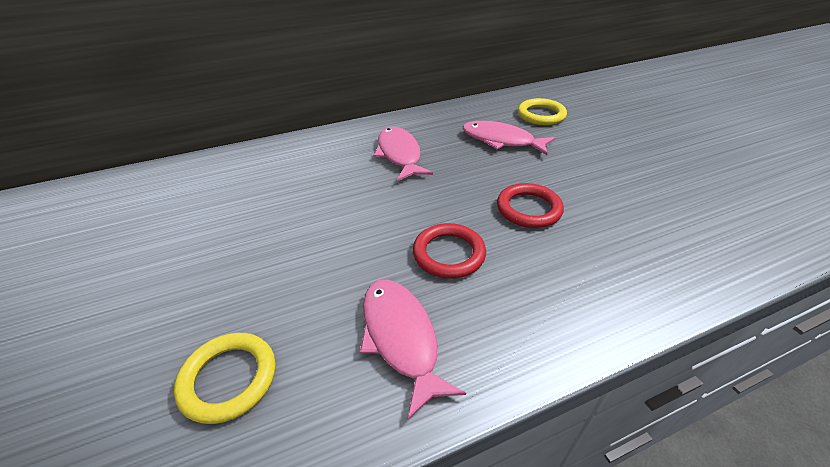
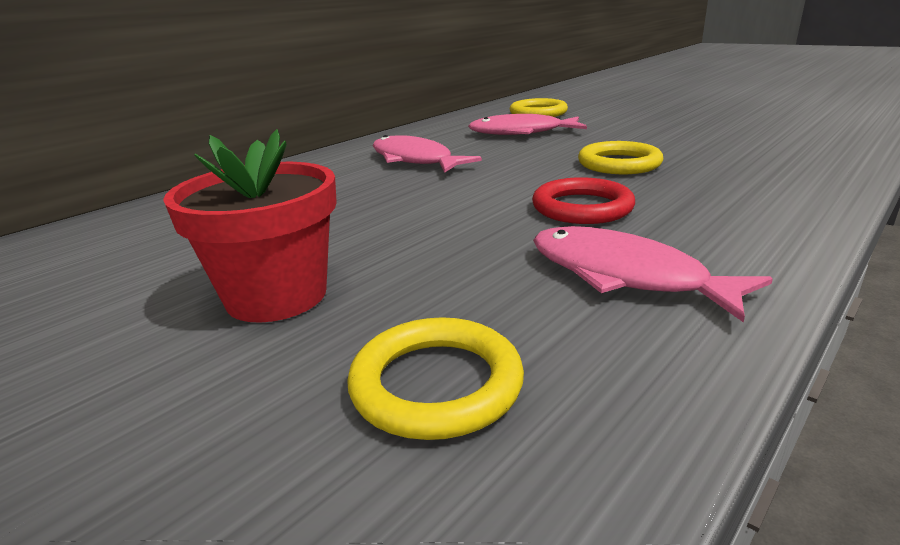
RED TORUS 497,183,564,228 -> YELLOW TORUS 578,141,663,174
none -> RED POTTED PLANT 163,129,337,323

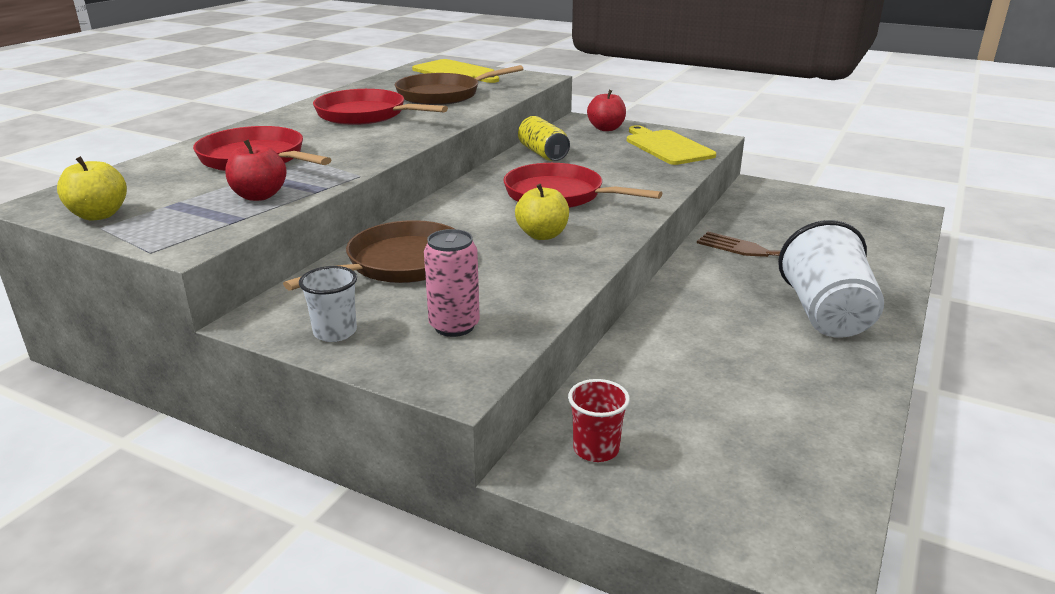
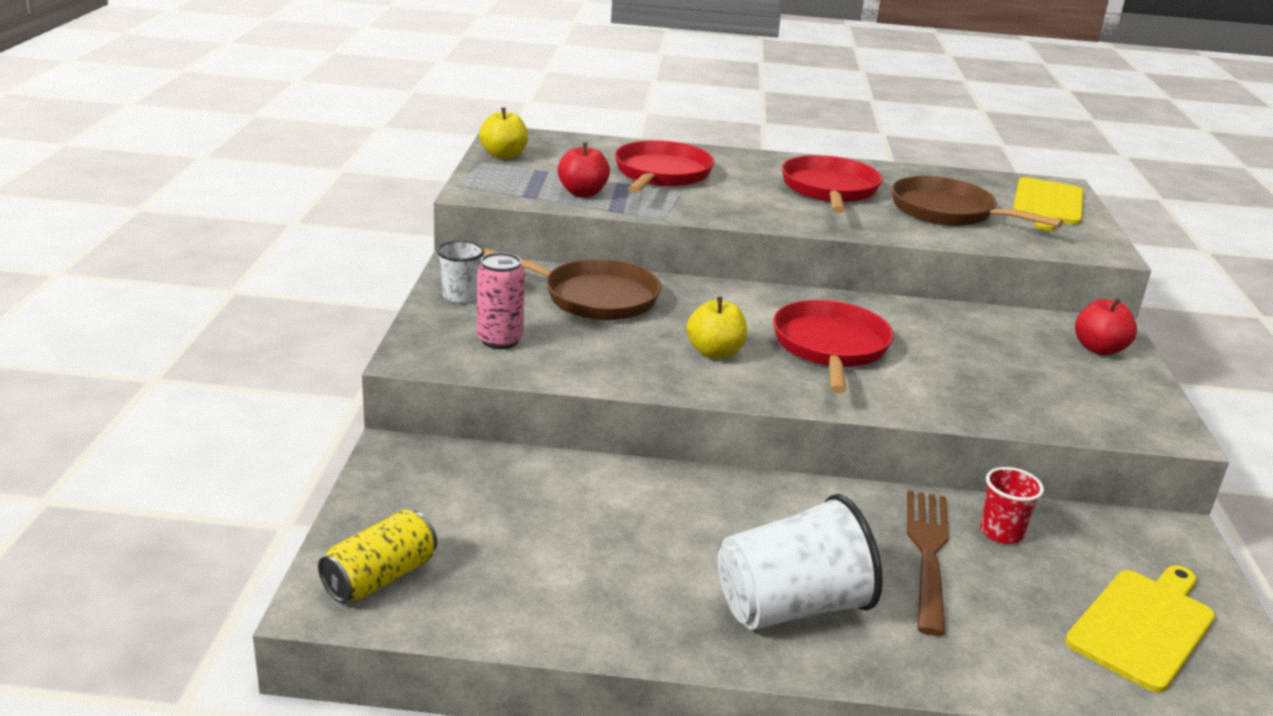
YELLOW SODA CAN 518,116,570,161 -> YELLOW SODA CAN 318,510,437,603, relocated
RED BEAKER 568,379,630,462 -> RED BEAKER 980,467,1044,544, relocated
YELLOW CUTTING BOARD 627,125,716,165 -> YELLOW CUTTING BOARD 1065,565,1215,693, relocated

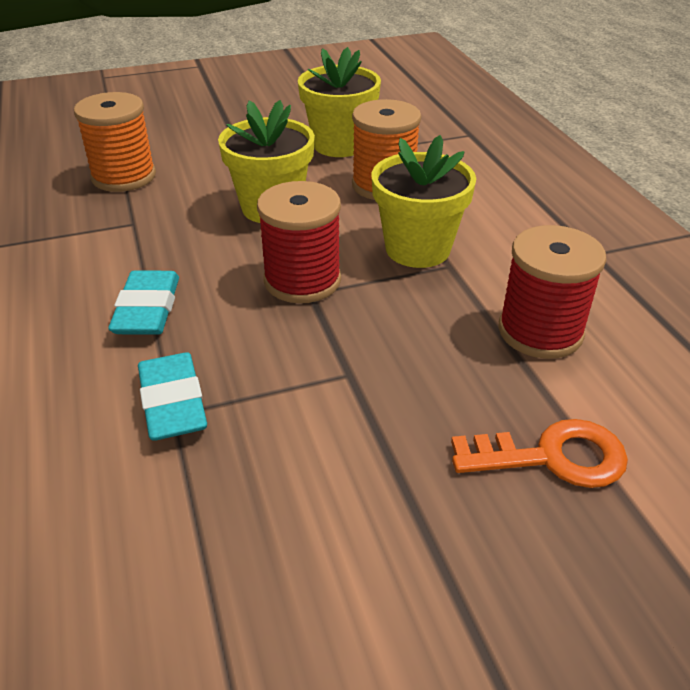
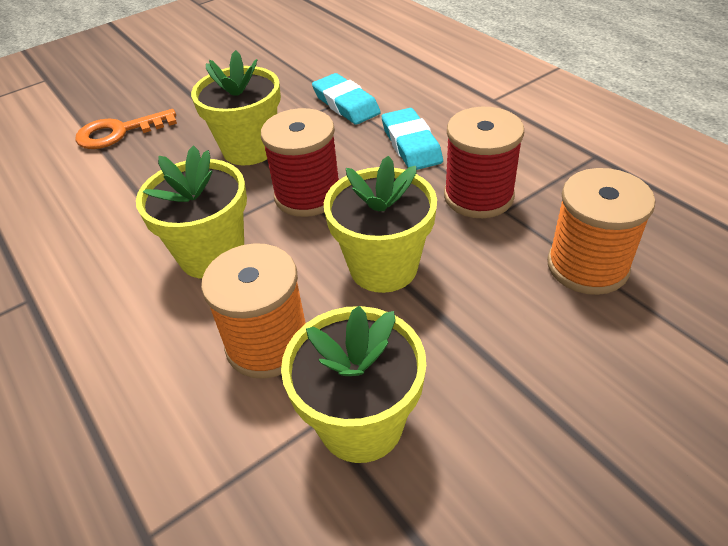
RED REEL OF THREAD 498,225,606,359 -> RED REEL OF THREAD 444,107,524,218, relocated
none -> YELLOW POTTED PLANT 191,50,281,165

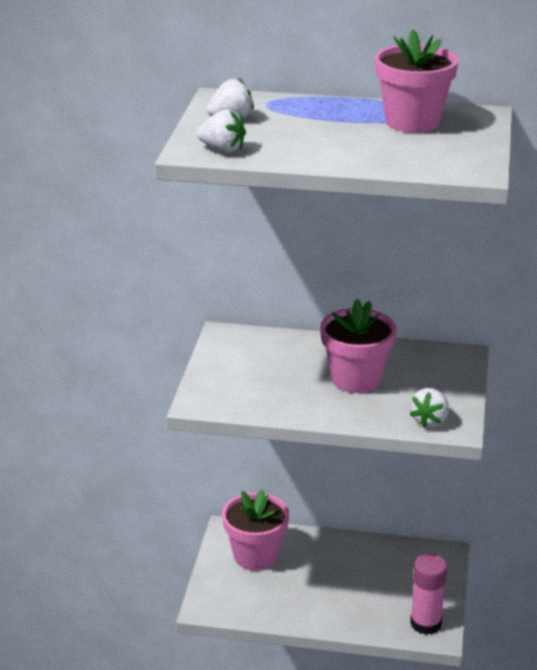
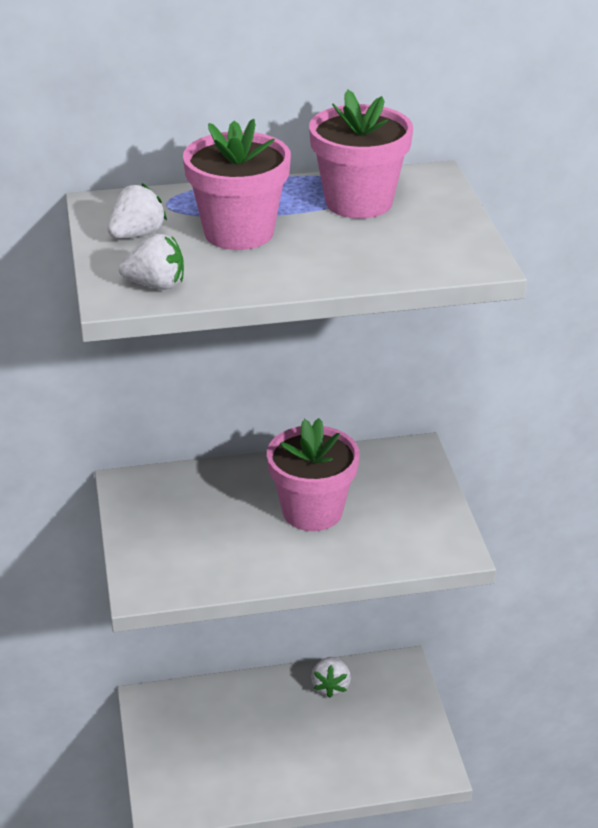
ROSE-PINK POTTED PLANT 222,490,289,571 -> ROSE-PINK POTTED PLANT 183,119,291,250, relocated
PURE WHITE TOY STRAWBERRY 409,388,449,427 -> PURE WHITE TOY STRAWBERRY 311,657,351,698, relocated
ROSE-PINK GLUE 410,554,447,635 -> none

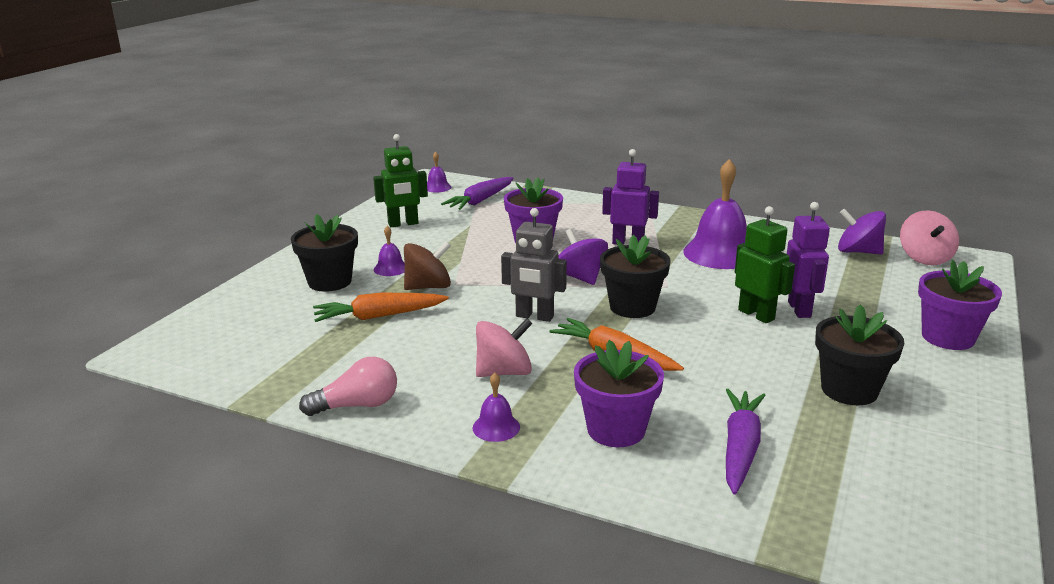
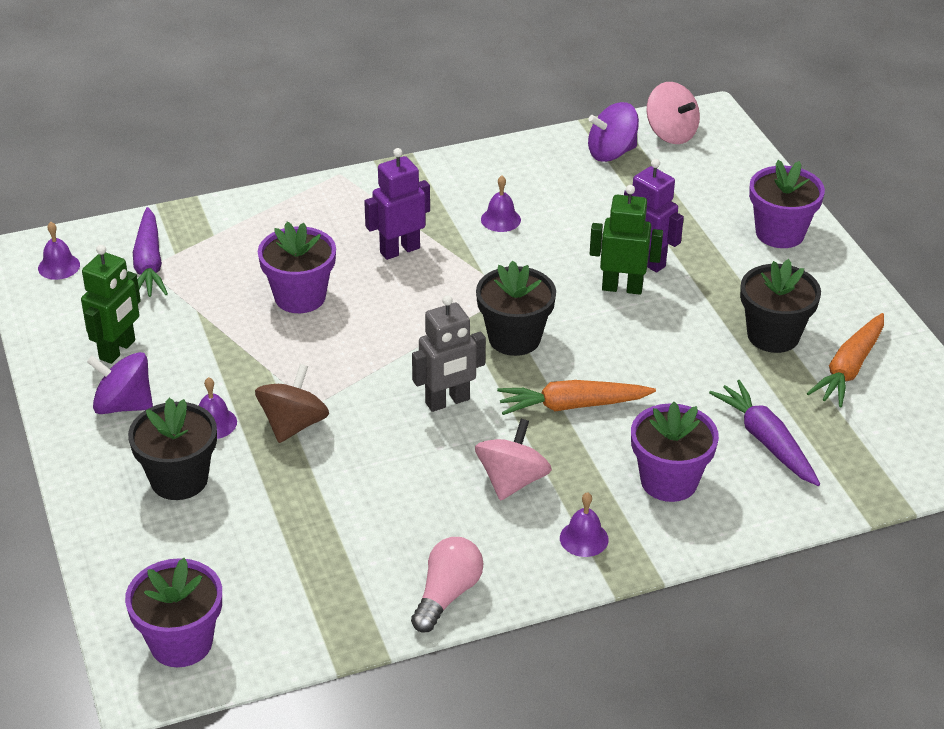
ORANGE-COLOURED CARROT 313,293,449,322 -> ORANGE-COLOURED CARROT 807,313,884,407, relocated
PURPLE TOY TOP 559,229,608,285 -> PURPLE TOY TOP 87,352,153,414, relocated
PURPLE HAND BELL 683,159,747,269 -> PURPLE HAND BELL 481,176,521,232, x0.46
none -> PURPLE POTTED PLANT 125,558,222,667

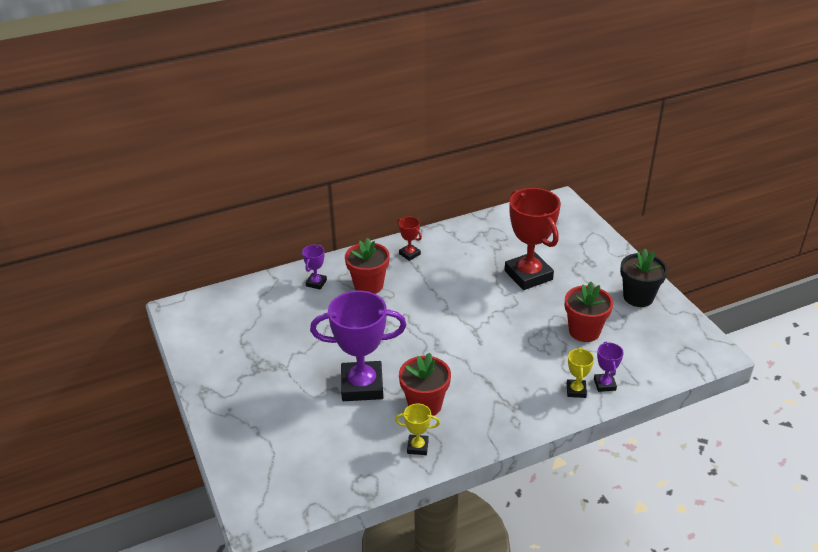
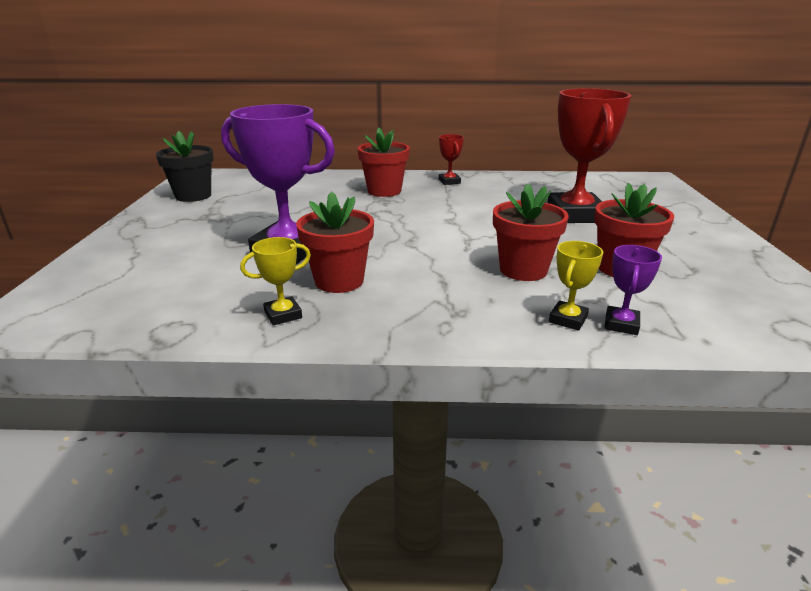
PURPLE AWARD CUP 302,245,327,290 -> none
YELLOW AWARD CUP 395,403,440,455 -> YELLOW AWARD CUP 240,237,311,325, 60 degrees counterclockwise
JET-BLACK POTTED PLANT 620,249,668,307 -> JET-BLACK POTTED PLANT 156,131,214,202, relocated
none -> RED POTTED PLANT 493,184,569,281

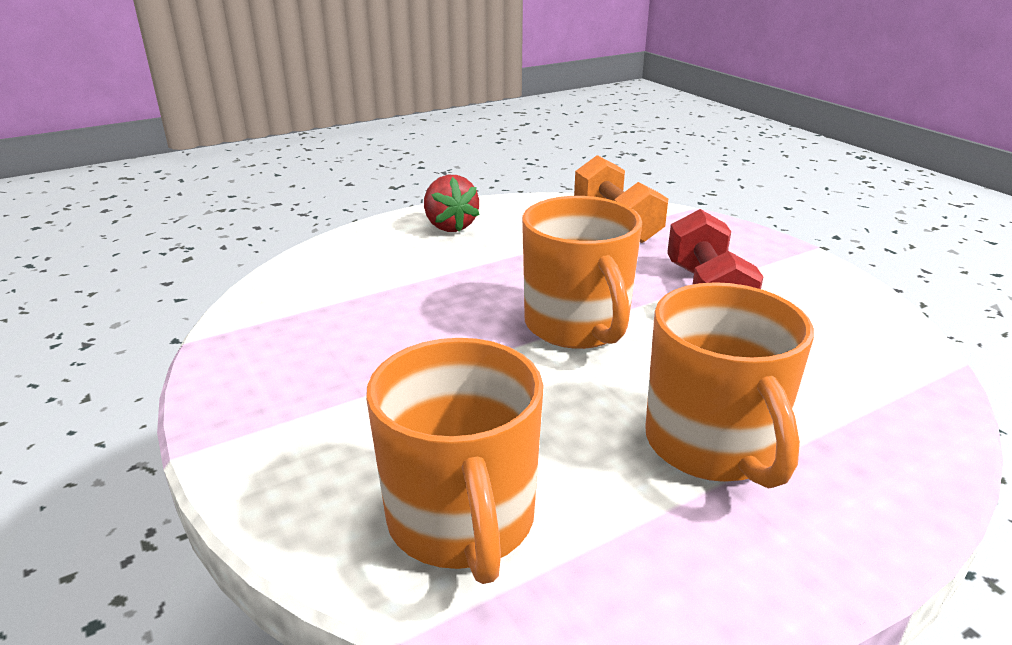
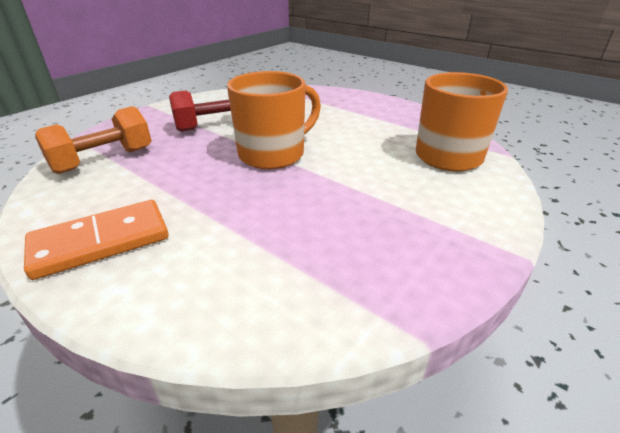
RED TOY STRAWBERRY 424,175,480,232 -> ORANGE-COLOURED DOMINO TILE 24,200,169,280
ORANGE-COLOURED TEA MUG 645,282,814,488 -> none

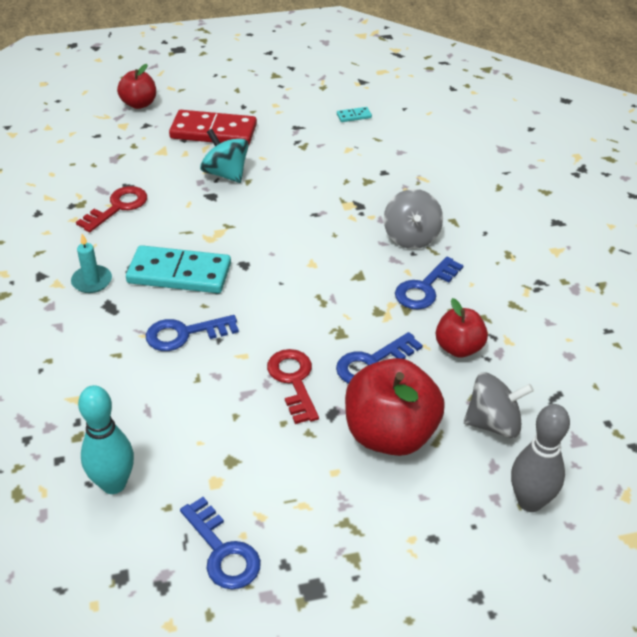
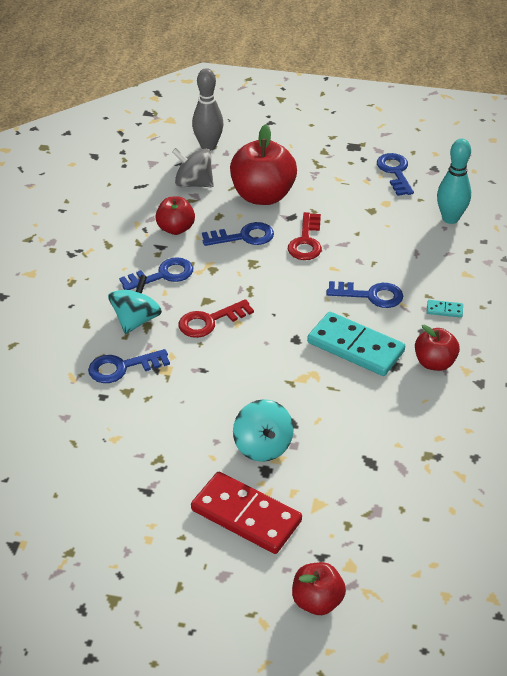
AQUA CANDLE 71,234,112,293 -> RED APPLE FRUIT 415,324,460,371
RED LATCHKEY 76,186,147,232 -> RED LATCHKEY 179,299,254,338, relocated
AQUA DOMINO TILE 337,107,372,122 -> AQUA DOMINO TILE 427,300,463,318, relocated
ASH-GREY TOY TOP 384,189,443,249 -> AQUA TOY TOP 108,275,162,334
none -> BLUE LATCHKEY 88,349,170,383

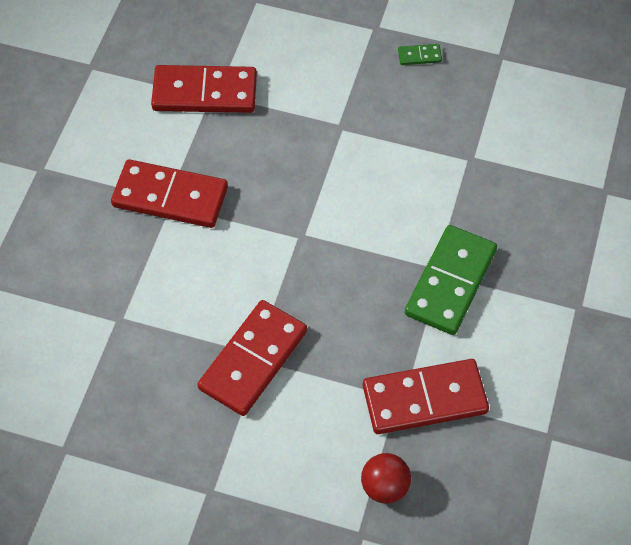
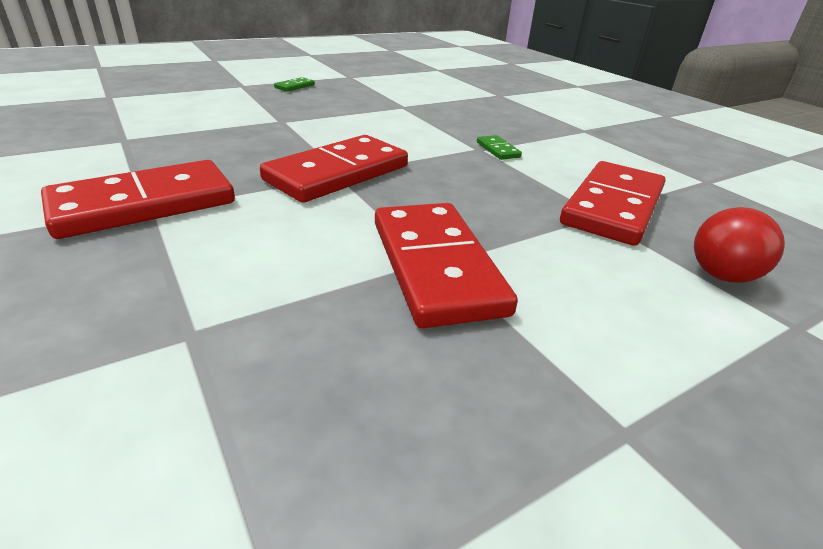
RED DOMINO TILE 151,65,257,113 -> RED DOMINO TILE 260,135,408,203, relocated
EMERALD DOMINO TILE 405,225,497,335 -> EMERALD DOMINO TILE 477,135,522,160, x0.42

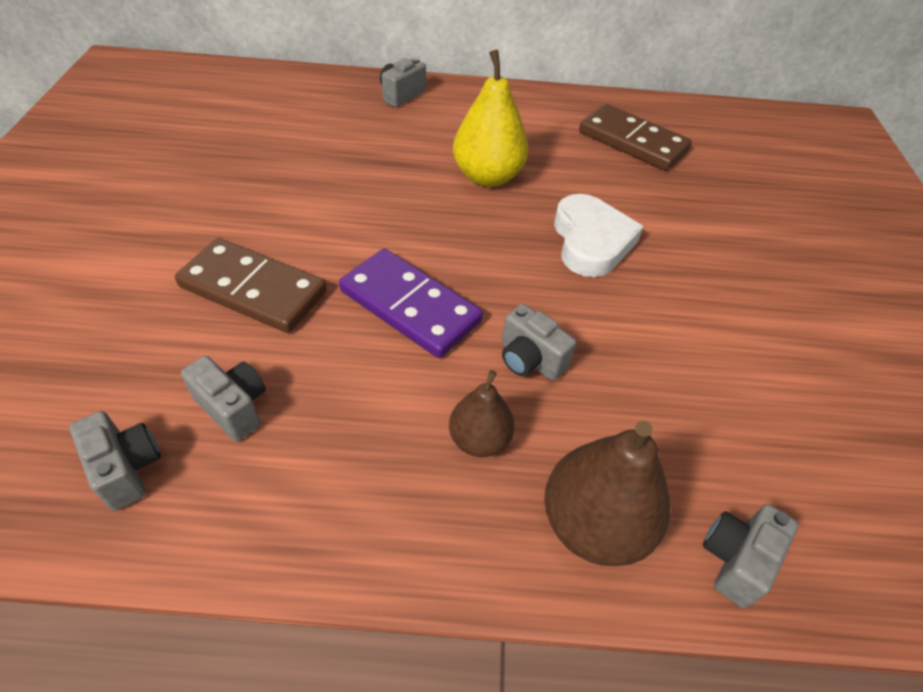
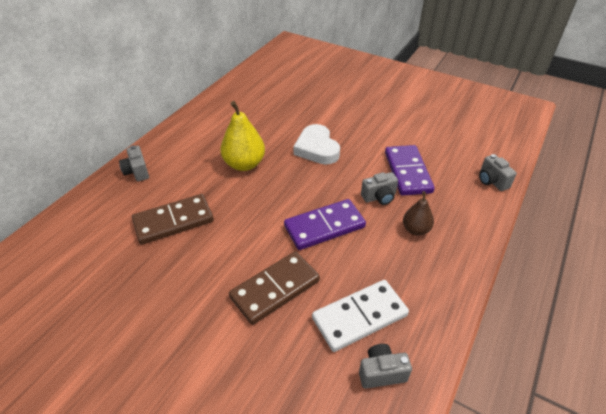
ASH-GREY CAMERA 181,356,266,441 -> PURE WHITE DOMINO TILE 312,280,409,352
RUSSET PEAR FRUIT 544,420,670,566 -> none
PURE WHITE HEART SHAPE 554,194,644,277 -> PURE WHITE HEART SHAPE 294,124,340,165, 135 degrees counterclockwise
RUSSET DOMINO TILE 579,104,692,171 -> RUSSET DOMINO TILE 132,194,214,245, relocated
none -> PURPLE DOMINO TILE 385,145,435,196

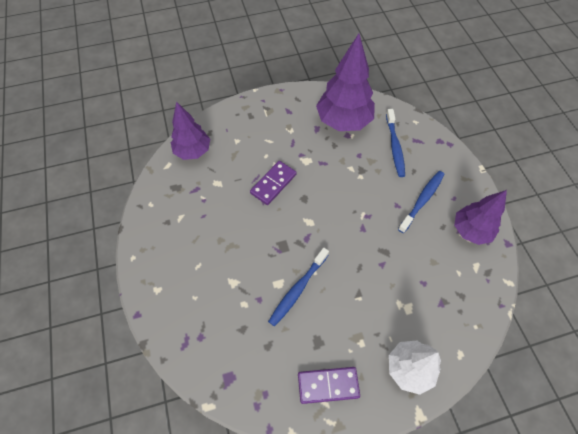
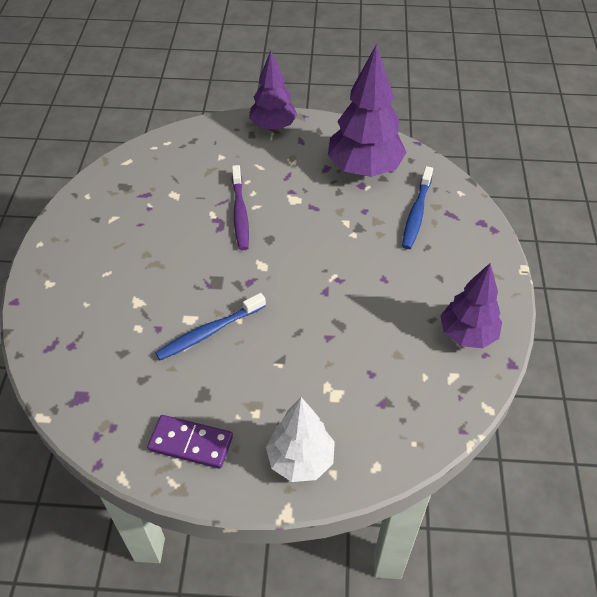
PURPLE TREE 171,101,210,160 -> PURPLE TREE 249,51,297,131, relocated
PURPLE DOMINO TILE 250,161,297,205 -> PURPLE TOOTH BRUSH 232,165,249,250
BLUE TOOTH BRUSH 398,171,445,233 -> none

